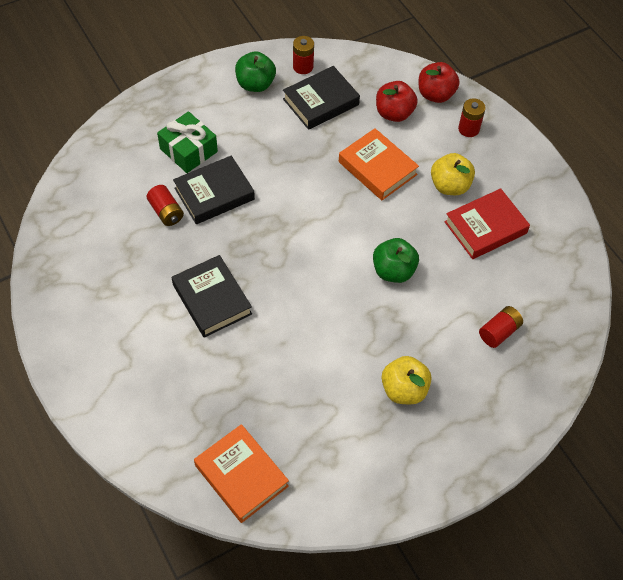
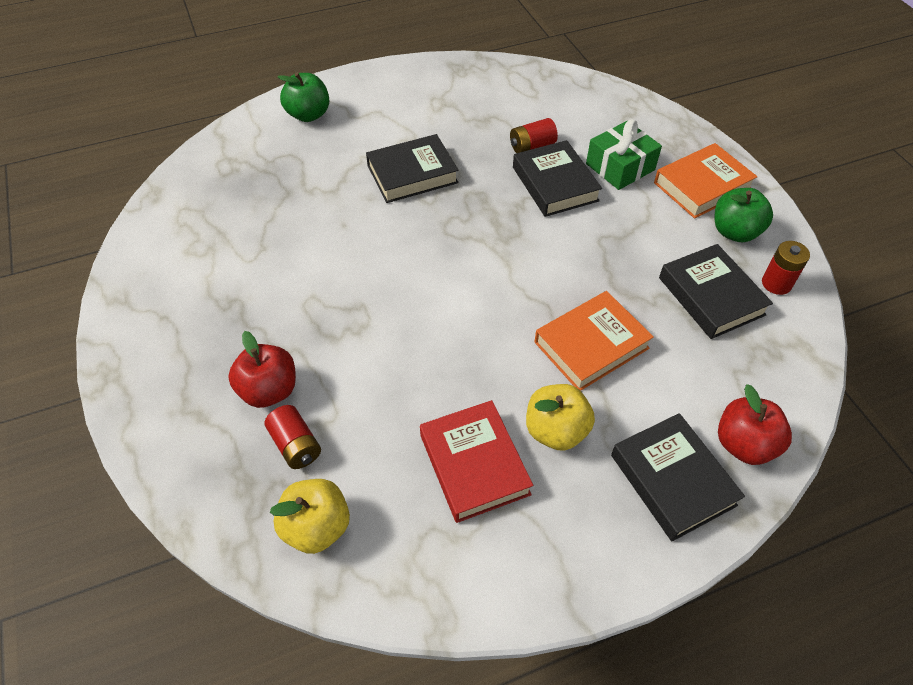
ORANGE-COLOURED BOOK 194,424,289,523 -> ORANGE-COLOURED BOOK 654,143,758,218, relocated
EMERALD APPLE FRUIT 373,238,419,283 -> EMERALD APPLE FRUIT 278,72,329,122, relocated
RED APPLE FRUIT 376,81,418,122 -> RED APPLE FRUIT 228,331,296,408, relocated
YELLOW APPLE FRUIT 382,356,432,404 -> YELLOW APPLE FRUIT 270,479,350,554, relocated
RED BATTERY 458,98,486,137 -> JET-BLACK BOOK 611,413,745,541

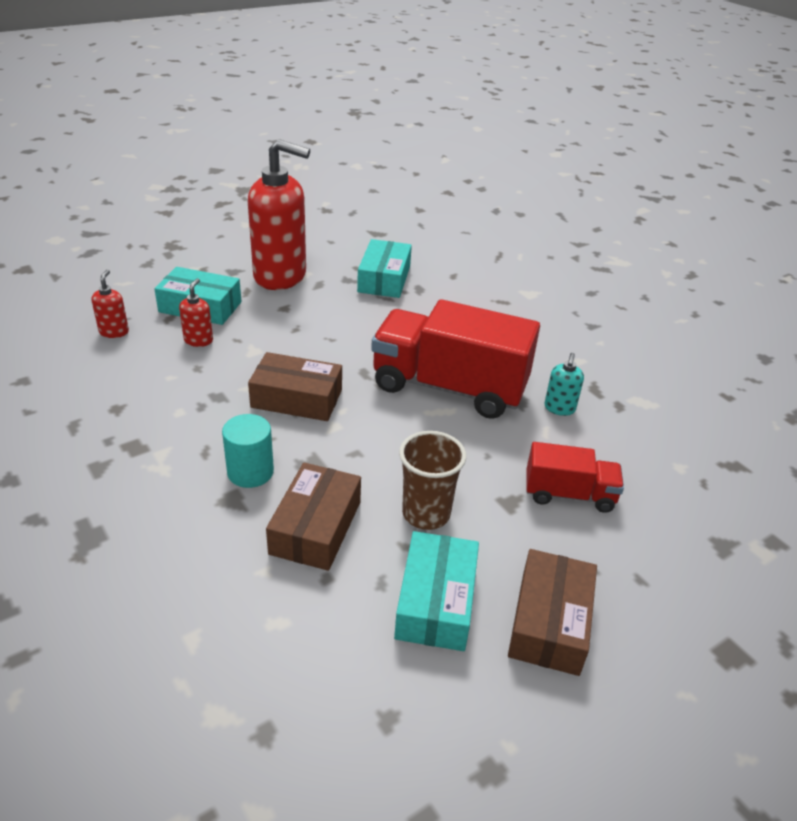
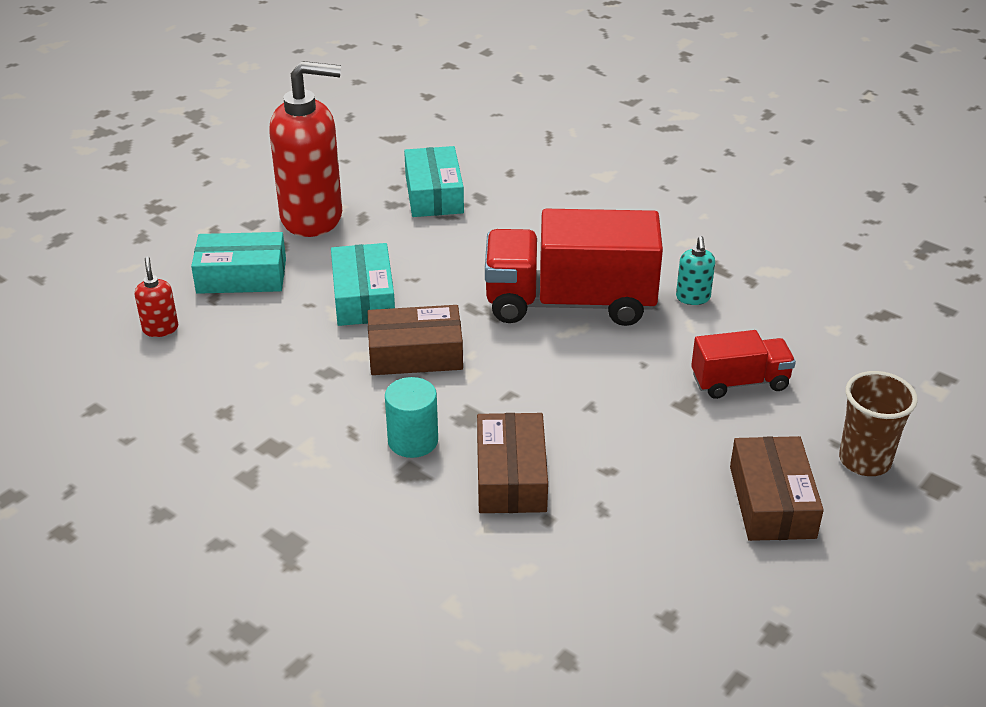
RED PUMP BOTTLE 179,278,213,347 -> none
AQUA PACKAGE 394,531,479,651 -> AQUA PACKAGE 331,243,395,326, relocated
RUSSET BEAKER 399,431,466,530 -> RUSSET BEAKER 839,371,918,476, relocated

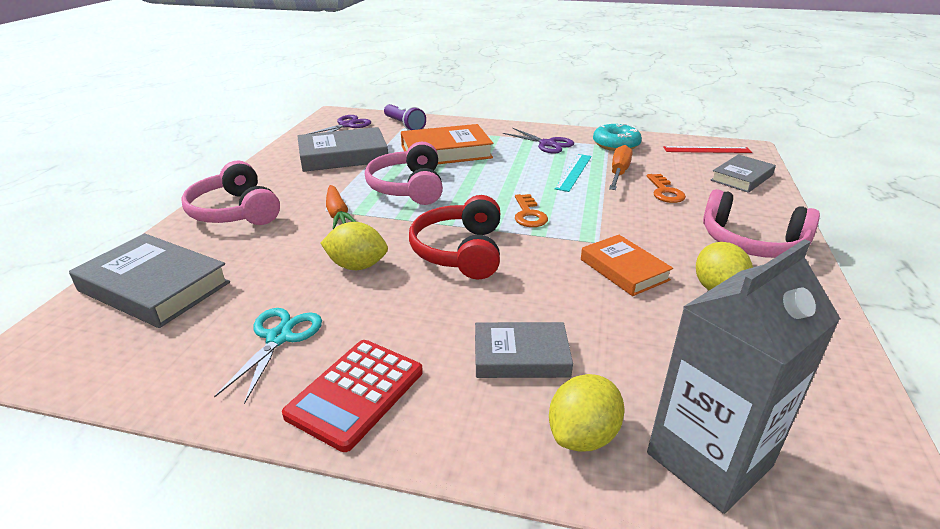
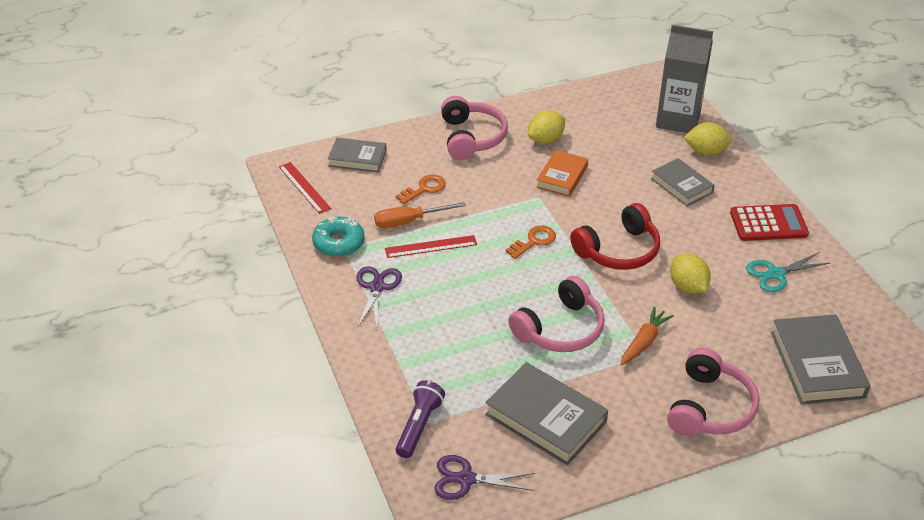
ORANGE-COLOURED BOOK 401,124,493,164 -> none
AQUA RULER 555,154,592,192 -> RED RULER 385,235,477,258

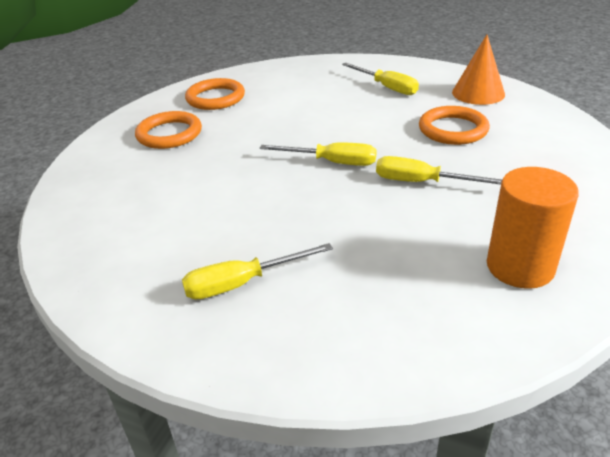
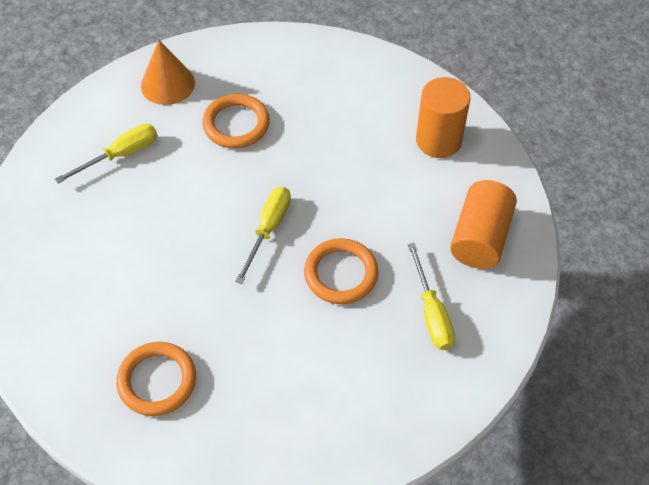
ORANGE-COLOURED TORUS 185,78,245,110 -> ORANGE-COLOURED TORUS 304,238,379,304, relocated
YELLOW HAND SCREWDRIVER 376,156,502,185 -> none
none -> ORANGE-COLOURED CYLINDER 450,180,517,269

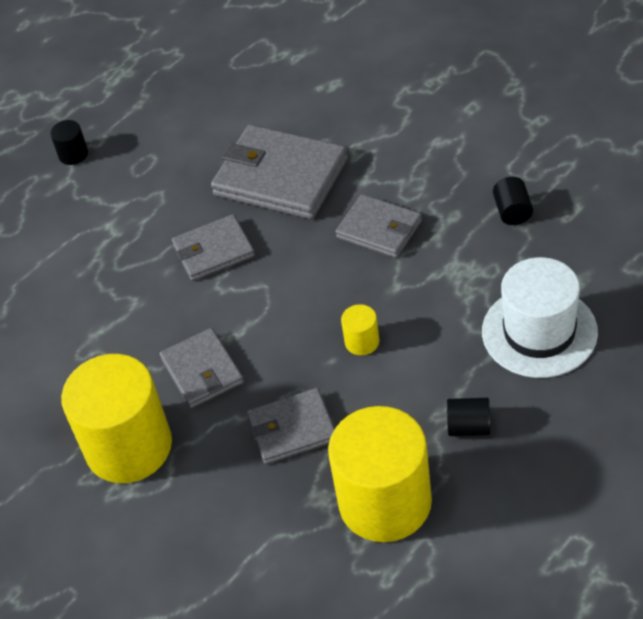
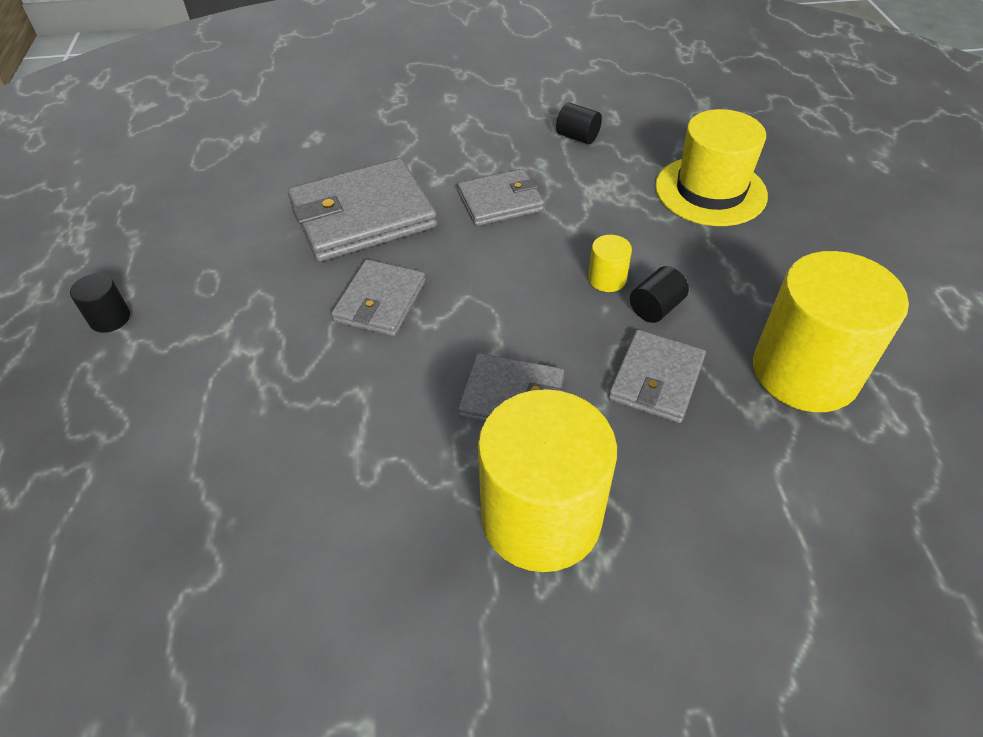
JET-BLACK CYLINDER 447,398,490,436 -> JET-BLACK CYLINDER 630,266,689,323, relocated
PURE WHITE TALL HAT 482,257,598,378 -> YELLOW TALL HAT 655,109,768,226

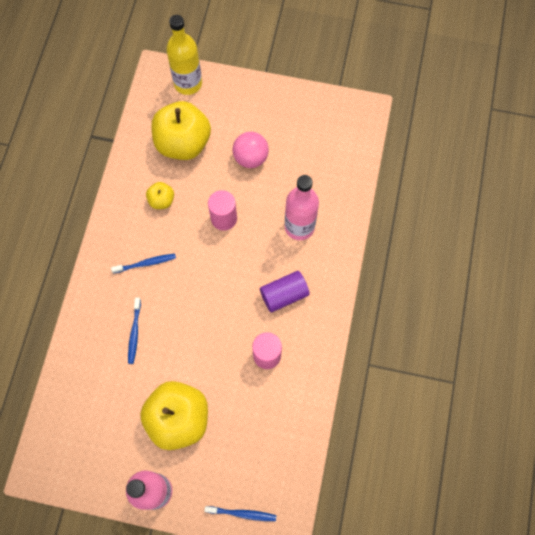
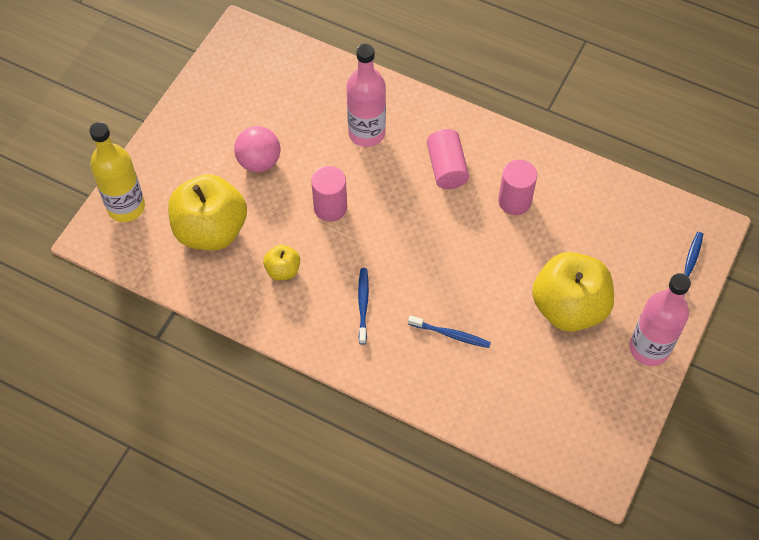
PURPLE CYLINDER 260,271,310,313 -> ROSE-PINK CYLINDER 427,129,469,189

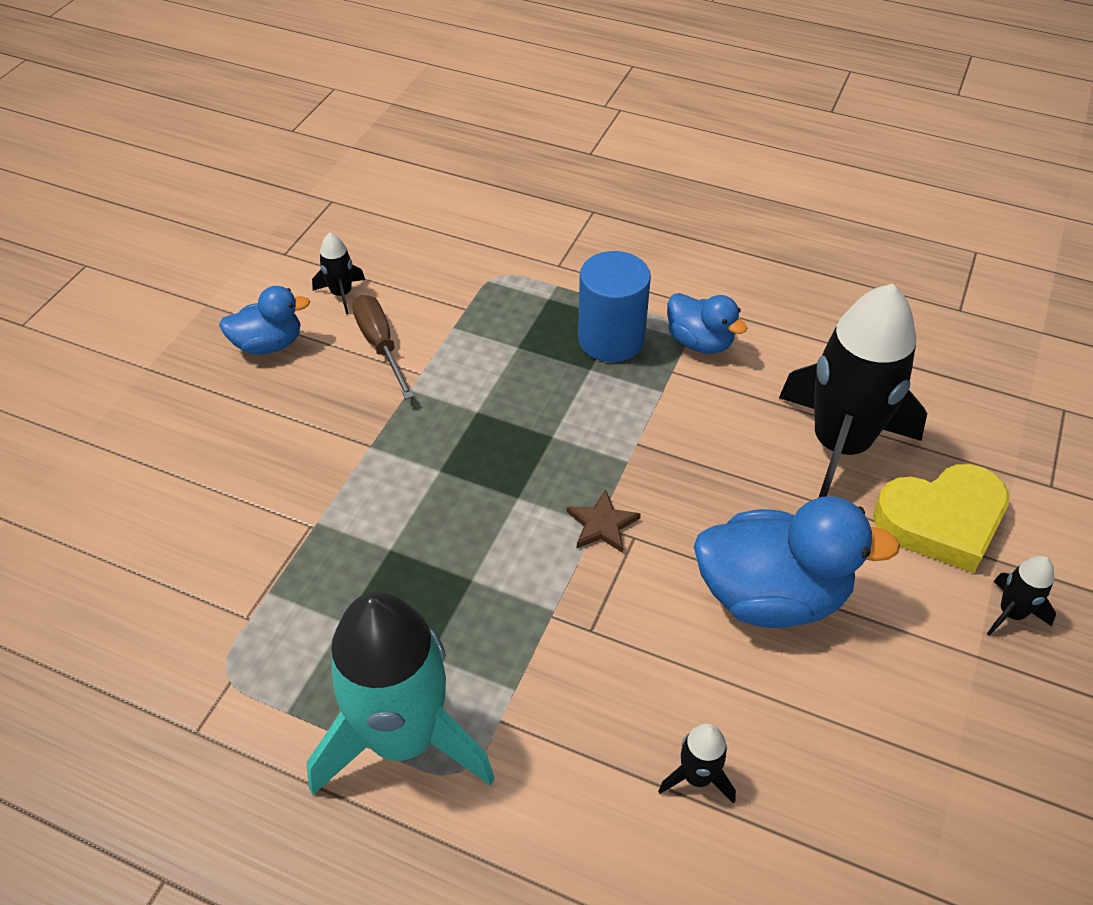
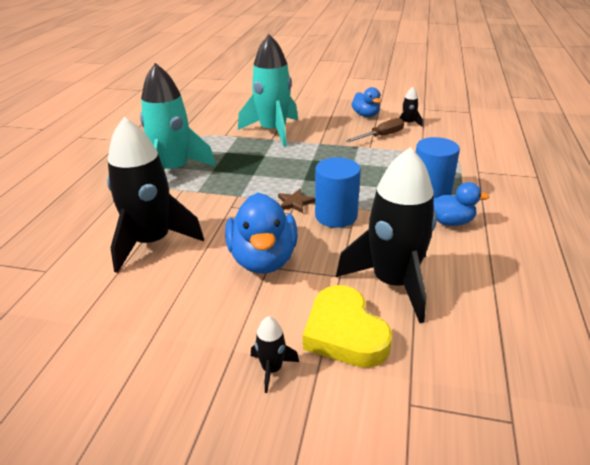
JET-BLACK ROCKET 658,723,736,804 -> JET-BLACK ROCKET 107,117,204,273, x2.43
BLUE RUBBER DUCK 667,293,748,354 -> BLUE RUBBER DUCK 434,182,489,226, 120 degrees counterclockwise
none -> AQUA ROCKET 238,34,298,147
none -> BLUE CYLINDER 315,158,361,228

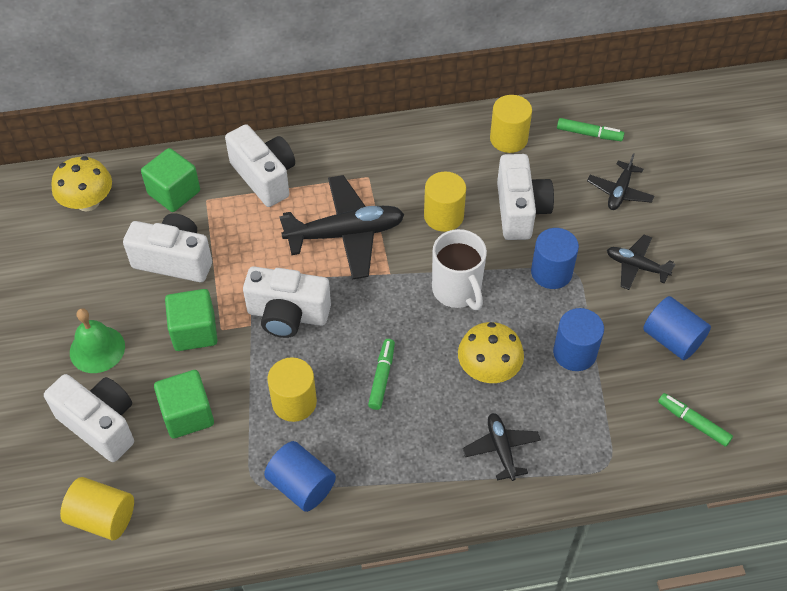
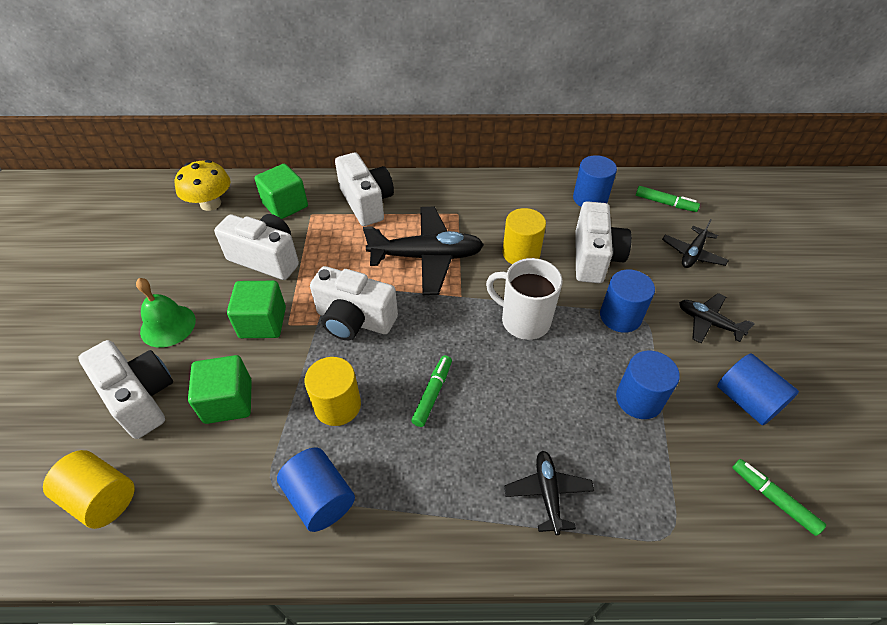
PURE WHITE TEA MUG 432,229,487,310 -> PURE WHITE TEA MUG 486,258,562,340, 135 degrees clockwise
YELLOW MUSHROOM 458,322,524,383 -> none
YELLOW CYLINDER 490,95,532,153 -> BLUE CYLINDER 573,155,617,207

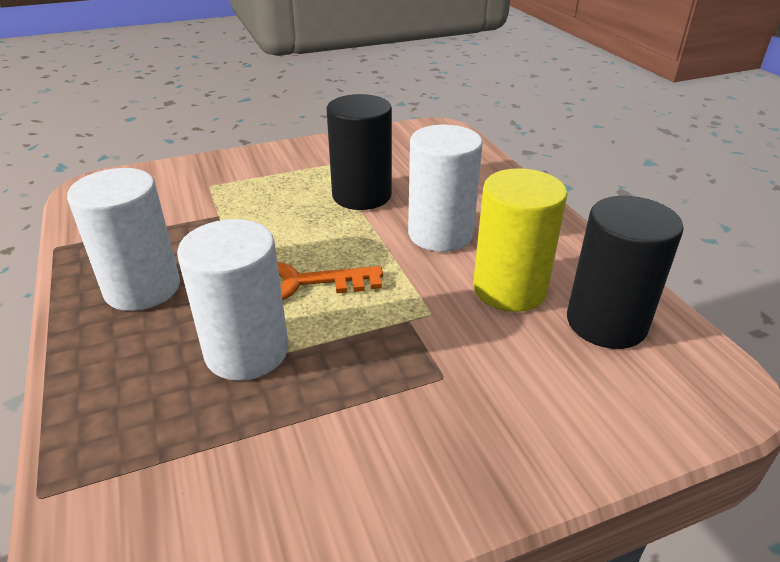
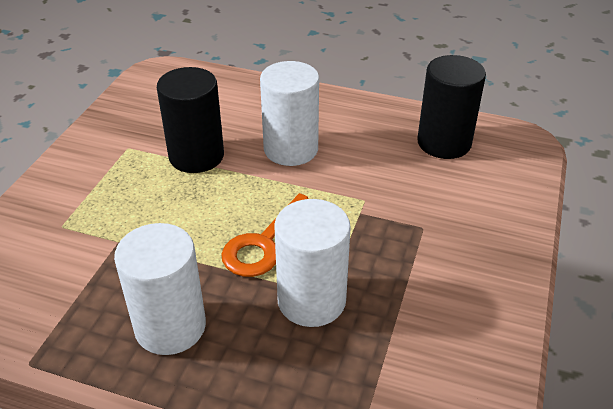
YELLOW CYLINDER 473,168,567,312 -> none

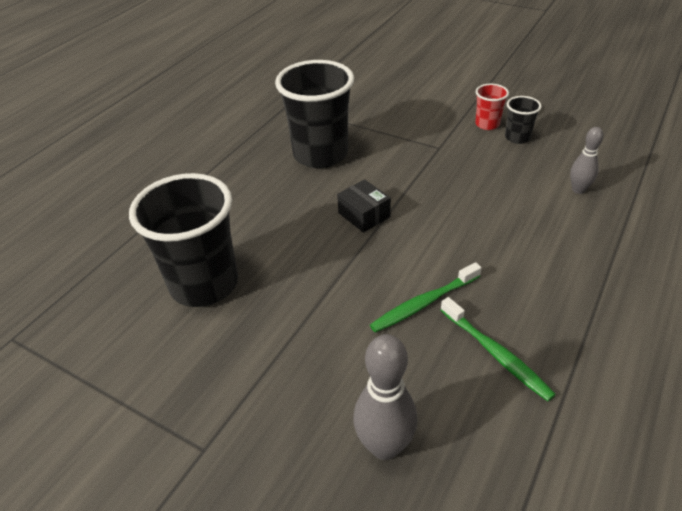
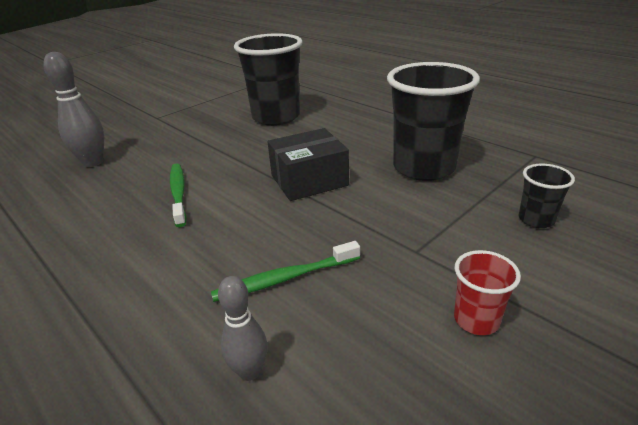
JET-BLACK PACKAGE 337,179,391,233 -> JET-BLACK PACKAGE 268,128,349,201, x1.56
EMERALD TOOTH BRUSH 441,297,556,402 -> EMERALD TOOTH BRUSH 211,241,360,302, relocated
JET-BLACK BEAKER 505,96,542,144 -> JET-BLACK BEAKER 518,164,575,228, relocated

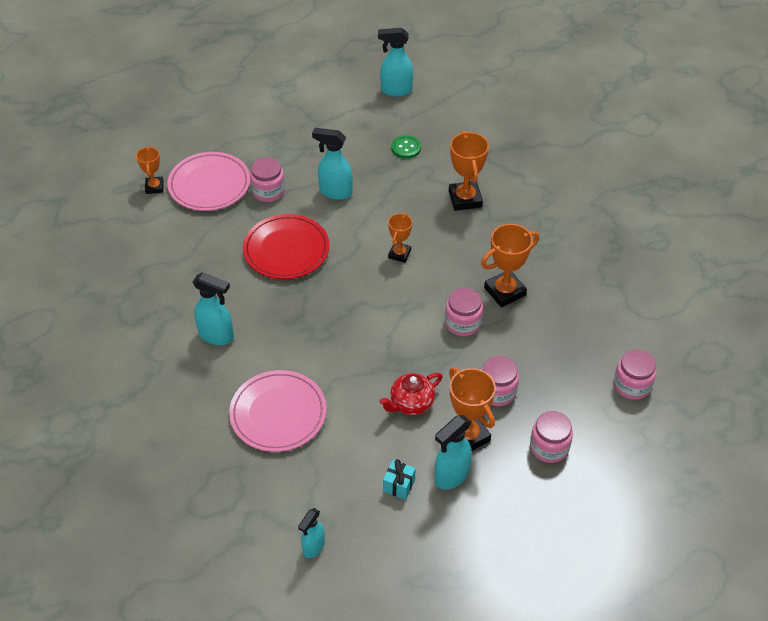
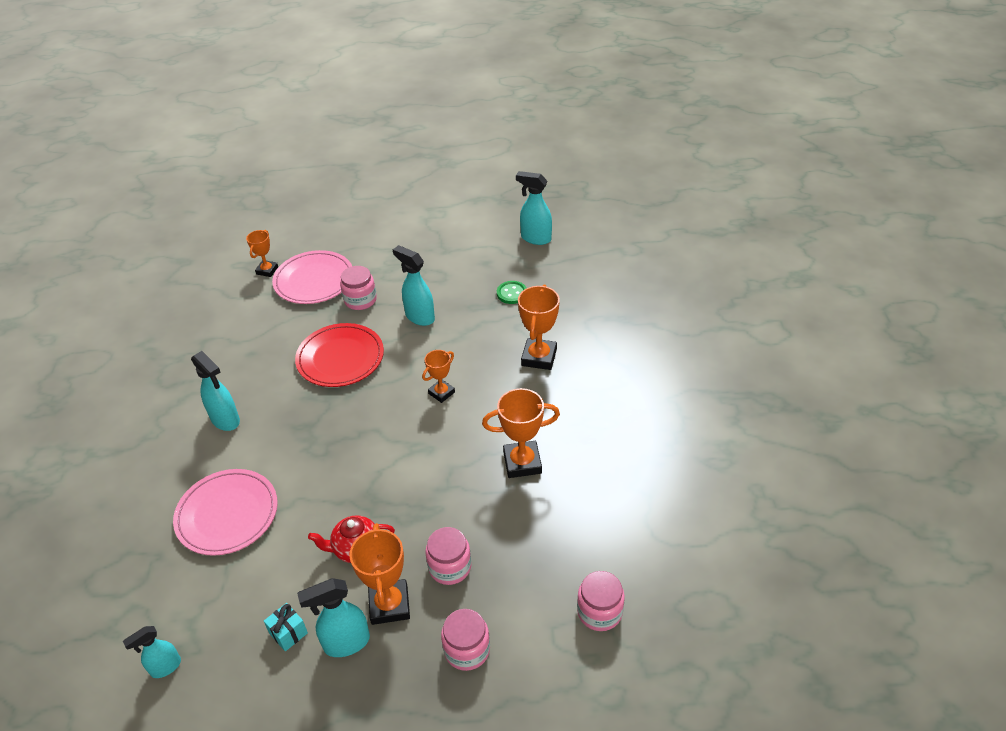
ROSE-PINK JAR 445,288,483,336 -> none

